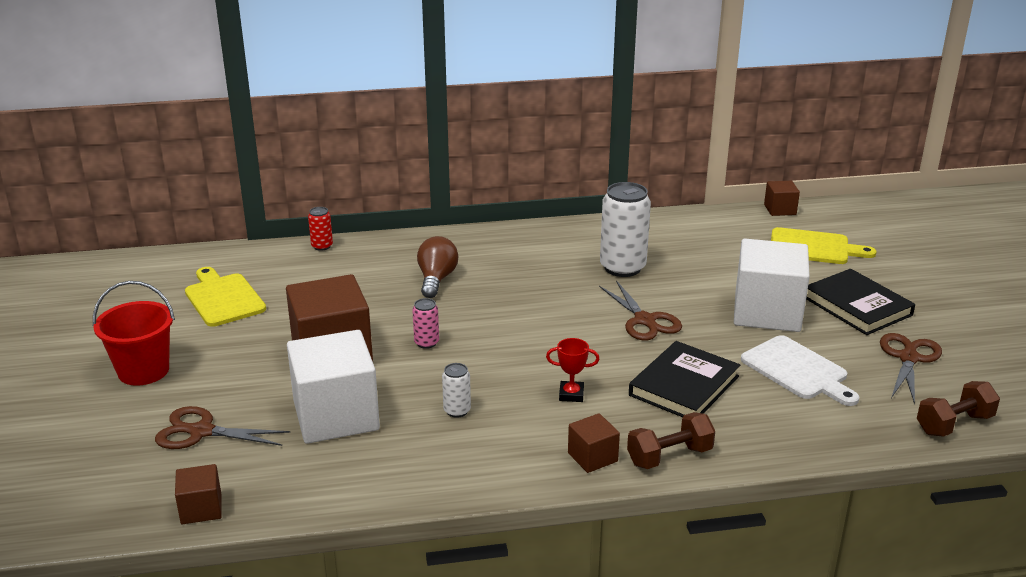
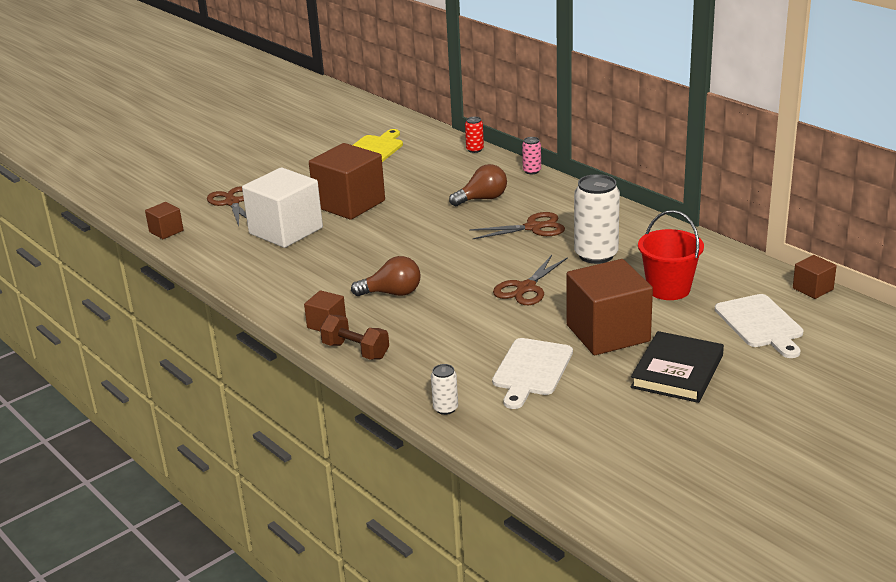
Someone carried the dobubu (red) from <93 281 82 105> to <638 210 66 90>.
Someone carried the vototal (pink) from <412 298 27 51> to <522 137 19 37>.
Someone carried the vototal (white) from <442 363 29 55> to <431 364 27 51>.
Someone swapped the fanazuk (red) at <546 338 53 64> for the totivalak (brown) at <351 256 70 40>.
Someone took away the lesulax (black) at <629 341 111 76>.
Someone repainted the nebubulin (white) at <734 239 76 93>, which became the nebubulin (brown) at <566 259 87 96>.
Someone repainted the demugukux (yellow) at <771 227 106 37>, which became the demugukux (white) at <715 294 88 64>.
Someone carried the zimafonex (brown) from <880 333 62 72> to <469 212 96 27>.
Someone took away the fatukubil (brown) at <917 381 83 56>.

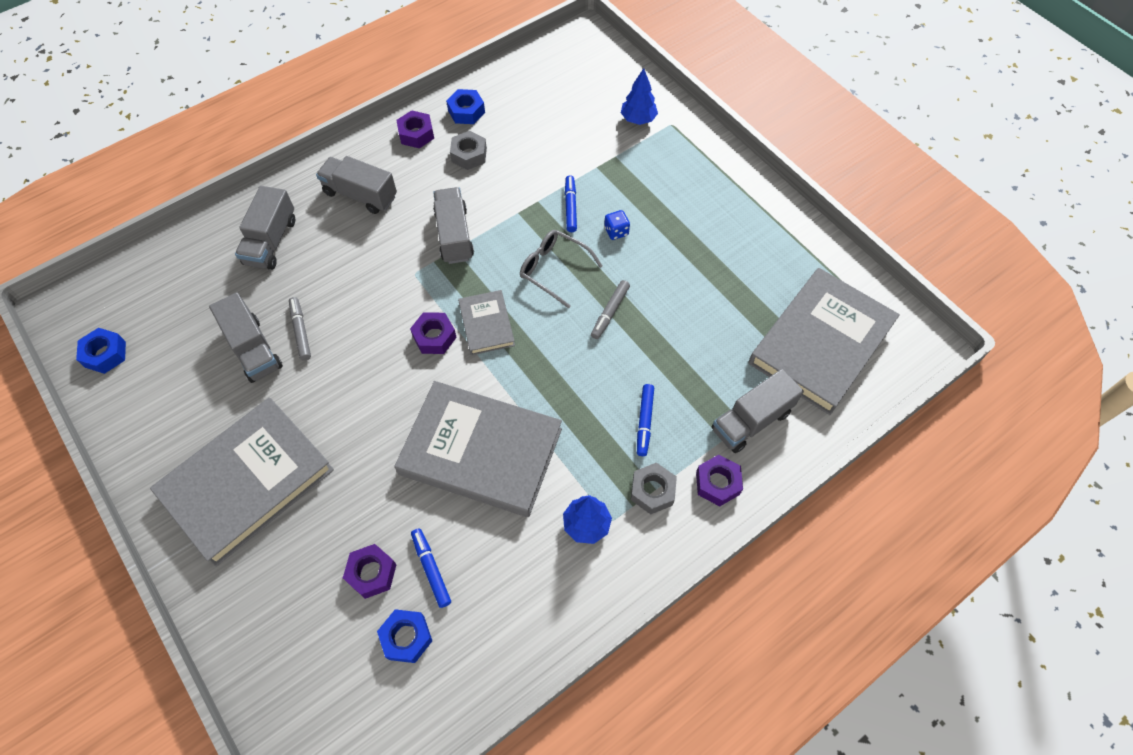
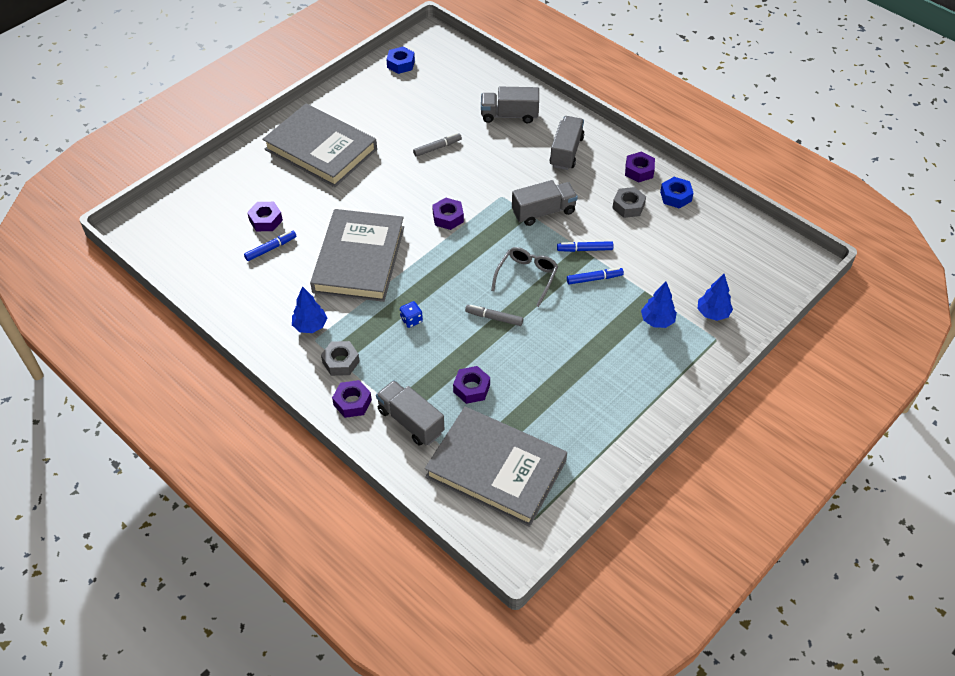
Someone took away the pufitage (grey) at <209 292 74 91>.
Someone took away the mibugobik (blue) at <377 609 55 54>.
Someone took away the lesulax (grey) at <458 290 57 65>.
Someone carried the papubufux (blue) from <604 210 26 30> to <400 301 23 27>.
Someone carried the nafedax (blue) from <637 384 17 72> to <557 241 56 11>.
Someone put down the mibugobik (purple) at <453 366 37 38>.
Someone put down the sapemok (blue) at <641 282 36 46>.

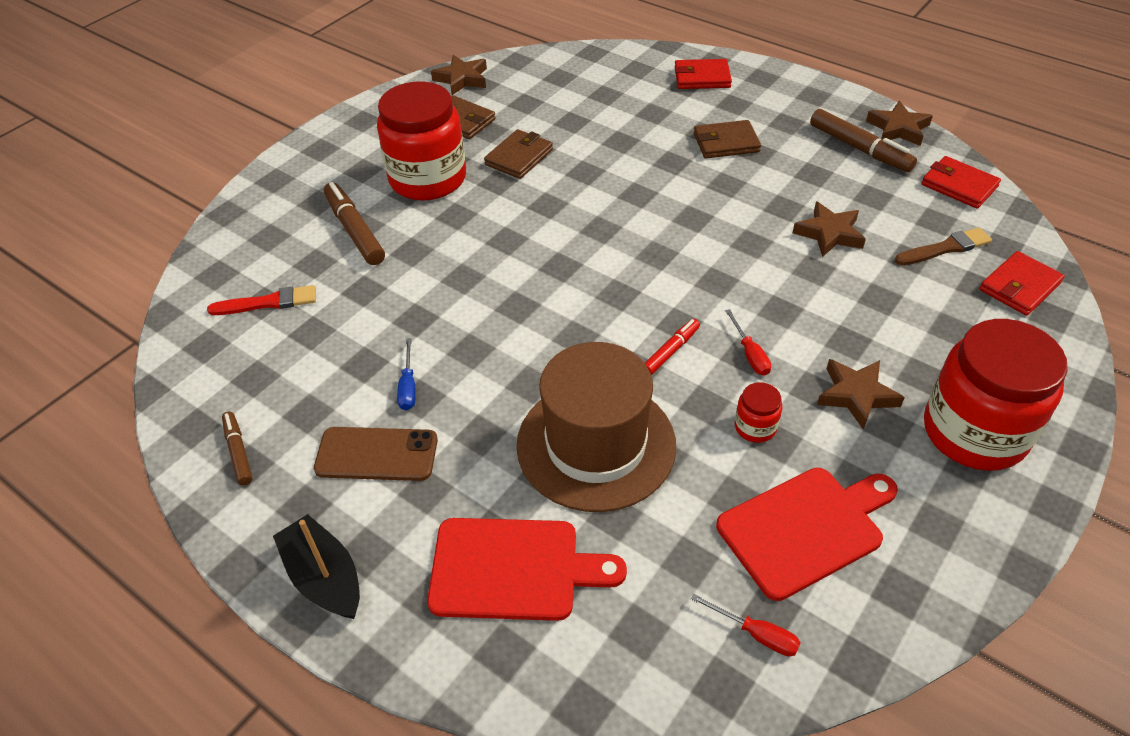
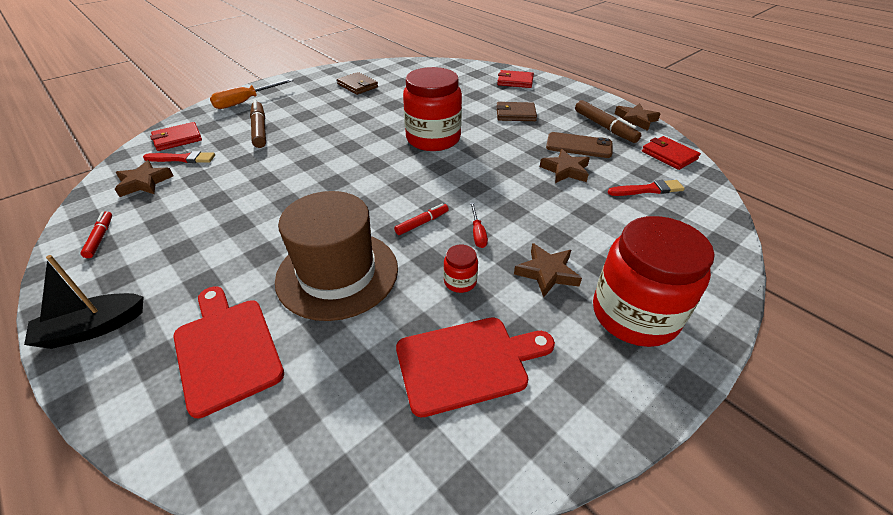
Someone repainted the nafedax (brown) at <222 412 30 74>, which became the nafedax (red) at <80 211 32 47>.
Someone rotated the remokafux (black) at <273 514 87 105> by 90 degrees counterclockwise.
Someone carried the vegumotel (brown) from <314 427 124 54> to <546 132 66 26>.
Someone carried the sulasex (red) from <377 81 89 120> to <403 67 59 84>.
Someone took away the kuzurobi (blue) at <397 338 19 73>.
Someone rotated the demugukux (red) at <427 518 200 103> by 135 degrees counterclockwise.
Someone carried the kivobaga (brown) from <431 55 56 40> to <115 160 59 37>.
Someone took away the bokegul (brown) at <484 129 69 50>.
Someone took away the kuzurobi (red) at <691 594 109 62>.
Someone repainted the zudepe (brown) at <895 227 97 38>, which became the zudepe (red) at <607 180 78 16>.
Someone carried the bokegul (red) from <980 251 85 65> to <150 122 52 29>.
Someone put down the kuzurobi (orange) at <210 79 84 30>.

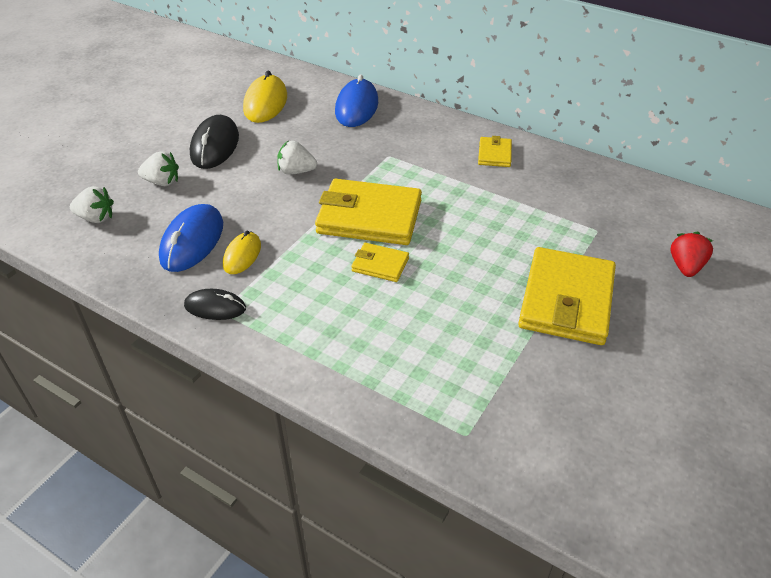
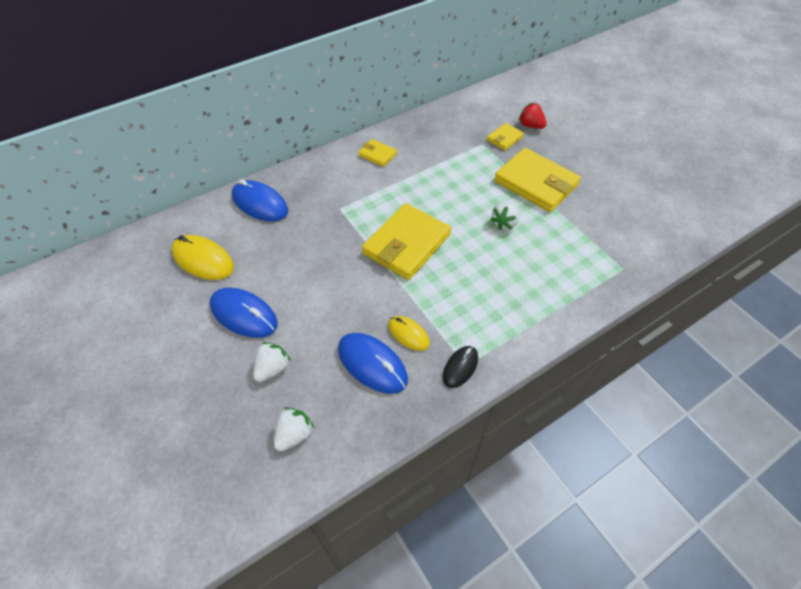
Someone repainted the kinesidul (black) at <190 115 49 54>, which became the kinesidul (blue) at <210 287 68 51>.
Someone carried the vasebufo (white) from <277 141 40 34> to <490 202 30 28>.
Someone carried the bokegul (yellow) from <351 243 58 39> to <487 123 37 27>.

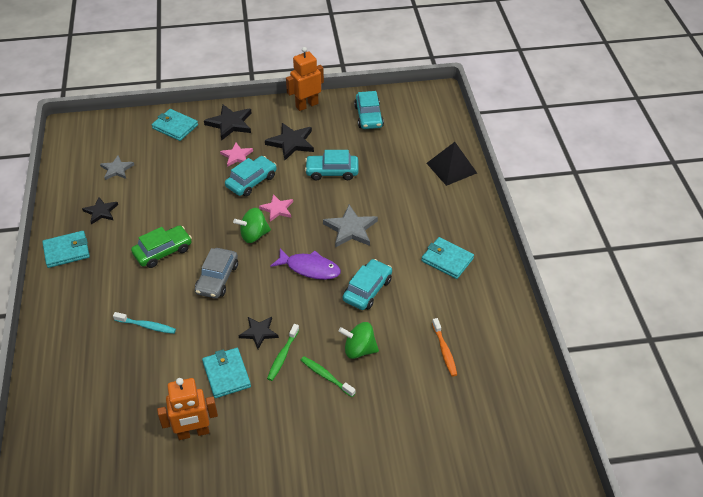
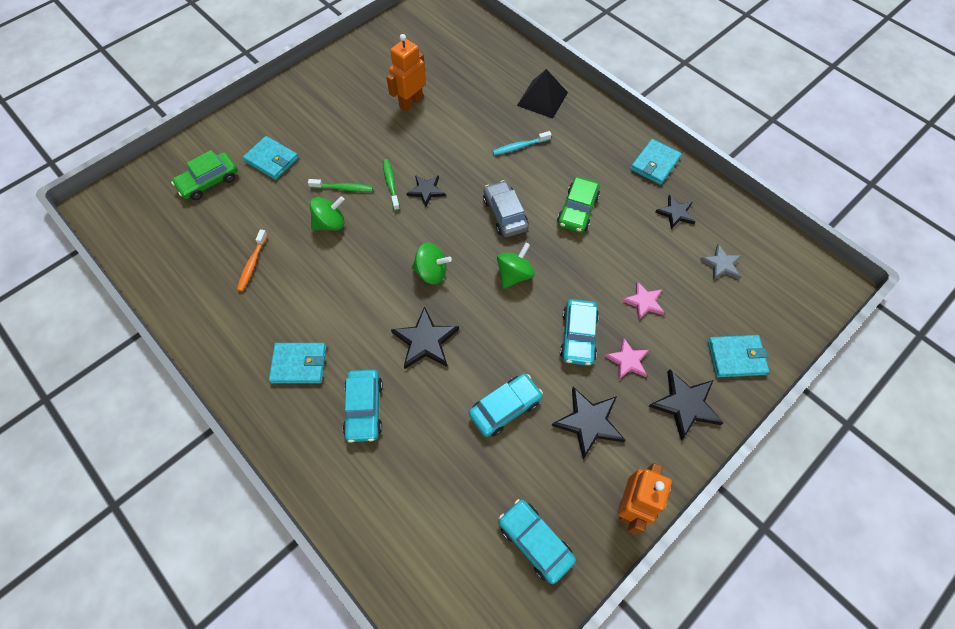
Someone carried the bokegul (turquoise) from <202 348 49 50> to <243 136 56 44>.
Someone carried the kivobaga (pink) from <259 194 34 28> to <622 281 43 40>.
Someone swapped the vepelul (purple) at <271 248 70 32> for the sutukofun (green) at <412 243 40 41>.
Someone repainted the kivobaga (grey) at <323 205 55 43>, which became the kivobaga (black) at <391 306 68 63>.
Someone carried the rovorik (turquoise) from <343 259 49 51> to <343 370 40 73>.
Someone carried the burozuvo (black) from <426 142 51 44> to <517 69 51 50>.
Someone rotated the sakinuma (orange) at <432 318 25 59> by 120 degrees counterclockwise.
Someone put down the rovorik (green) at <171 150 67 50>.

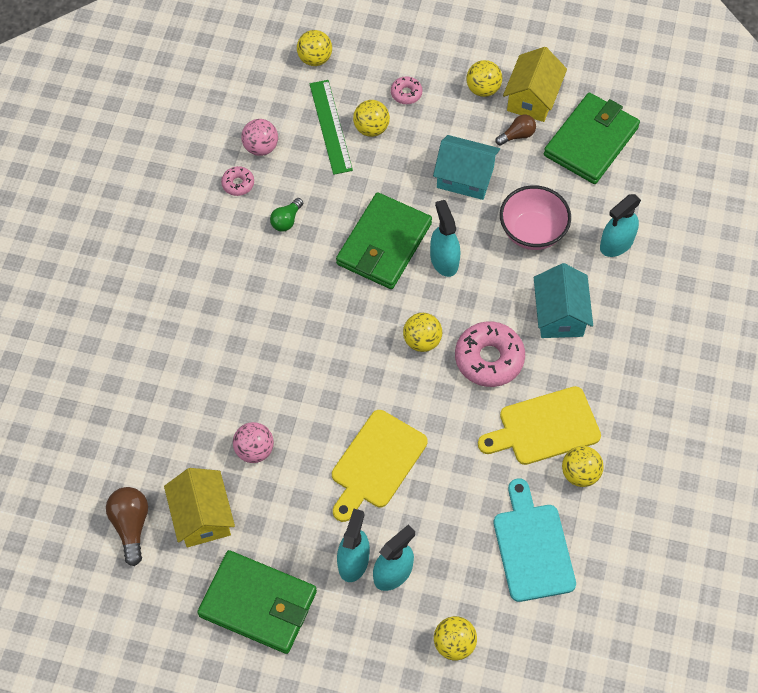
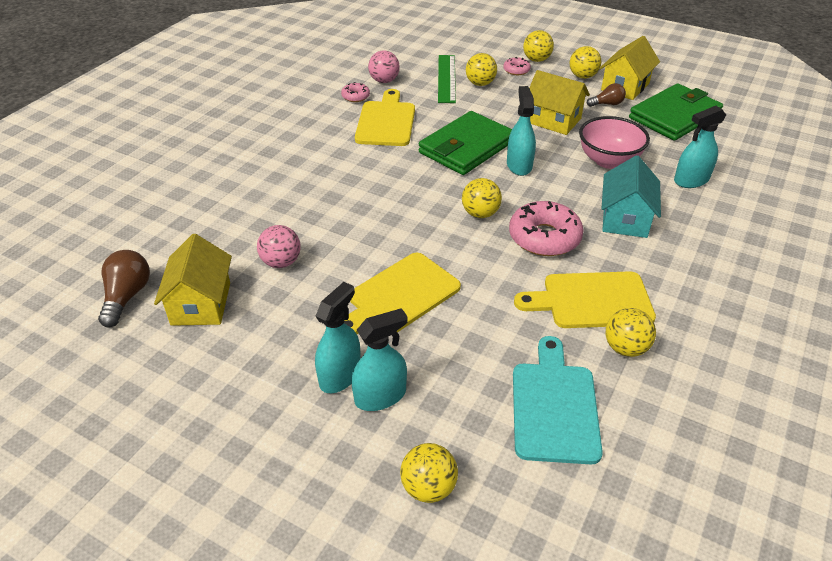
Someone took away the bokegul (green) at <197 550 120 104>.
Someone swapped the totivalak (green) at <270 198 33 34> for the demugukux (yellow) at <355 89 60 57>.
Someone carried the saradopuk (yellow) from <297 30 35 36> to <523 30 31 32>.
Someone repainted the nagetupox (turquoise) at <433 135 67 65>, which became the nagetupox (yellow) at <529 70 61 65>.

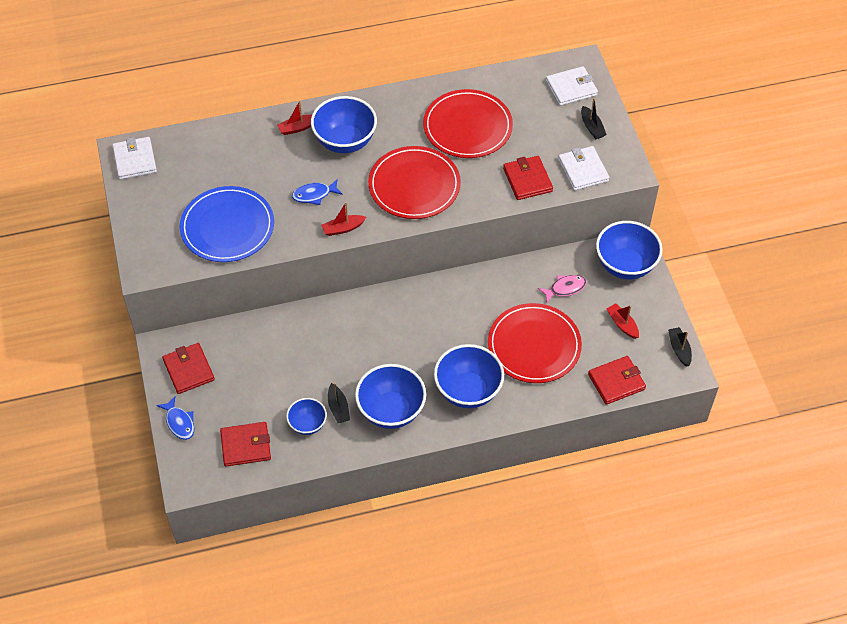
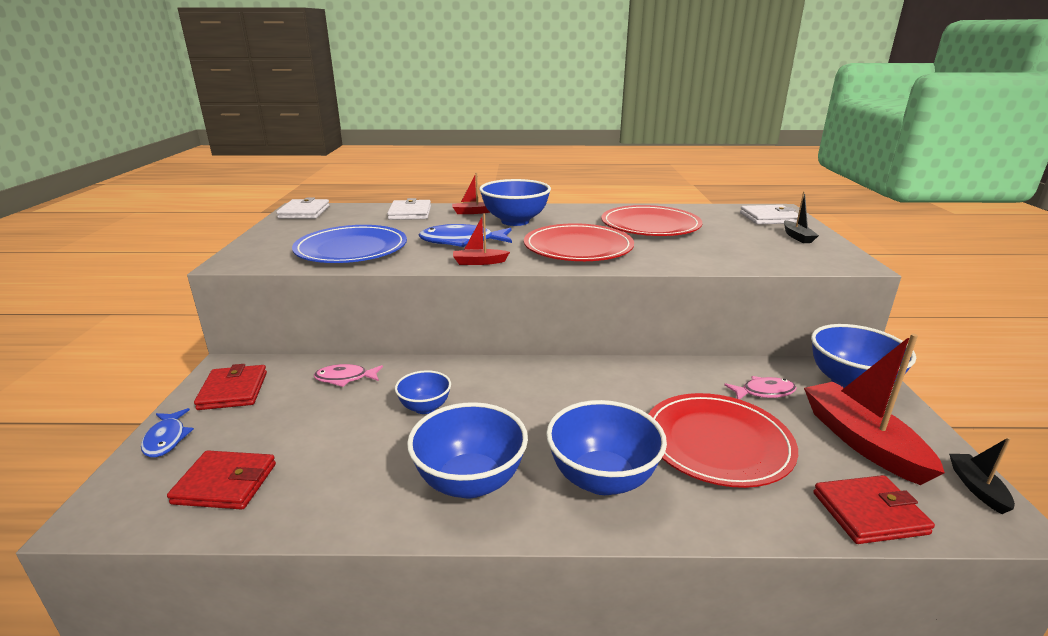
Someone carried the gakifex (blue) from <286 398 41 37> to <395 370 56 44>.
Someone scaled the vepelul (blue) at <292 179 51 26> by 1.62.
Someone took away the remokafux (black) at <328 383 22 40>.
Someone took away the bokegul (red) at <503 156 50 44>.
Someone carried the bokegul (white) from <558 146 51 45> to <387 198 44 22>.
Someone scaled the remokafux (red) at <607 303 32 36> by 2.08.
Someone put down the vepelul (pink) at <314 364 69 23>.

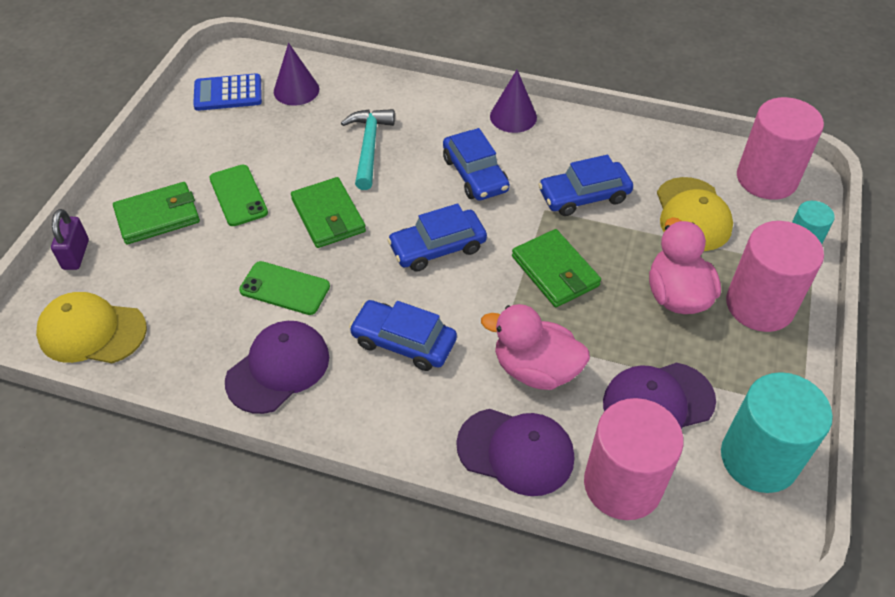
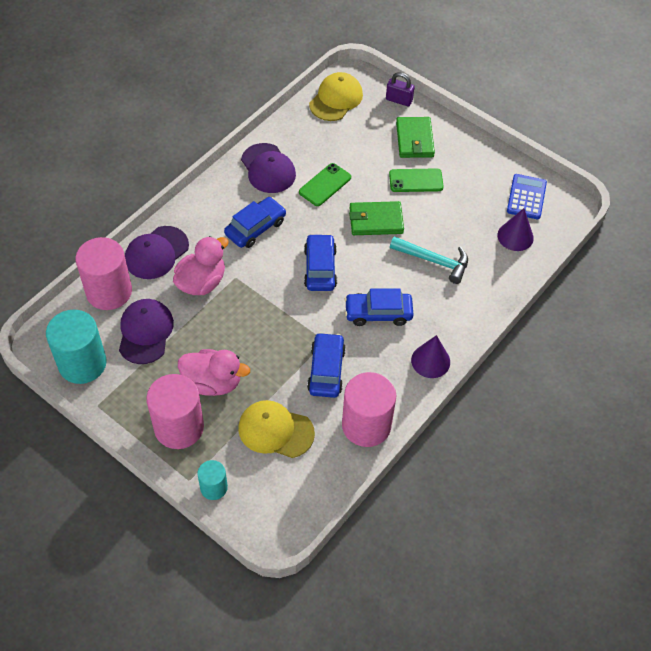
Someone took away the bokegul (green) at <512 229 89 78>.
Someone carried the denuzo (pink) from <737 97 87 103> to <342 372 54 75>.

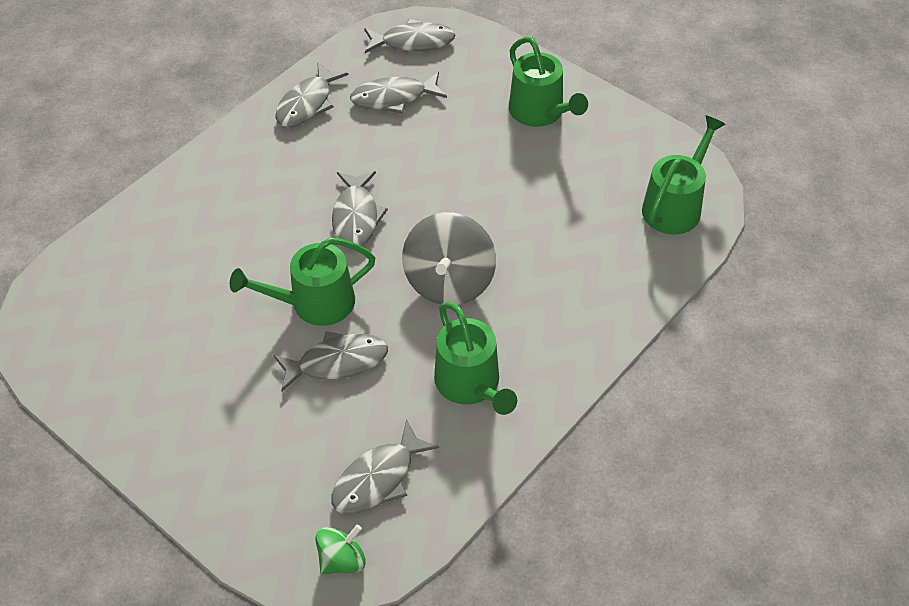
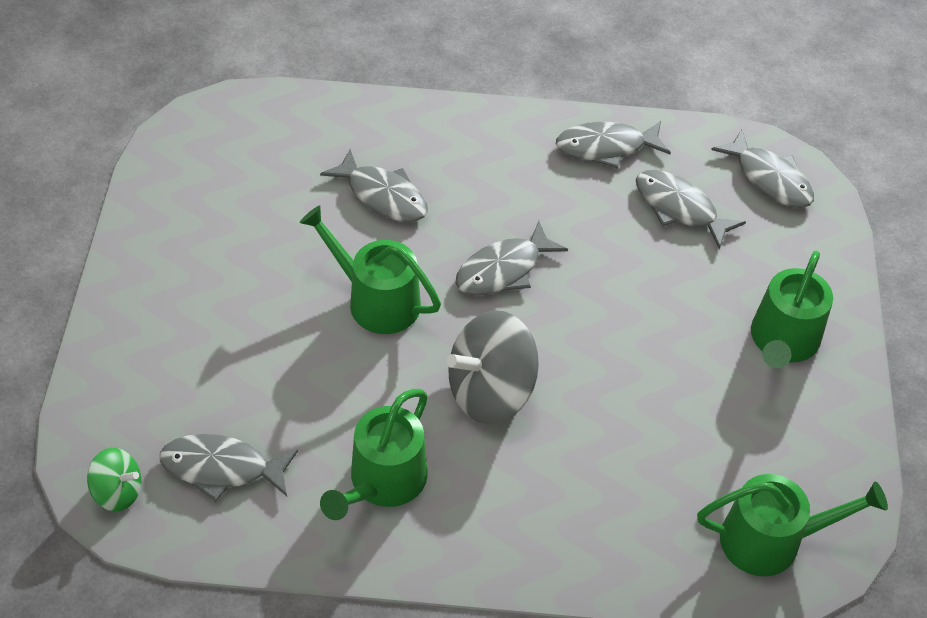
Someone carried the vepelul (grey) from <273 331 115 61> to <320 149 108 73>.

